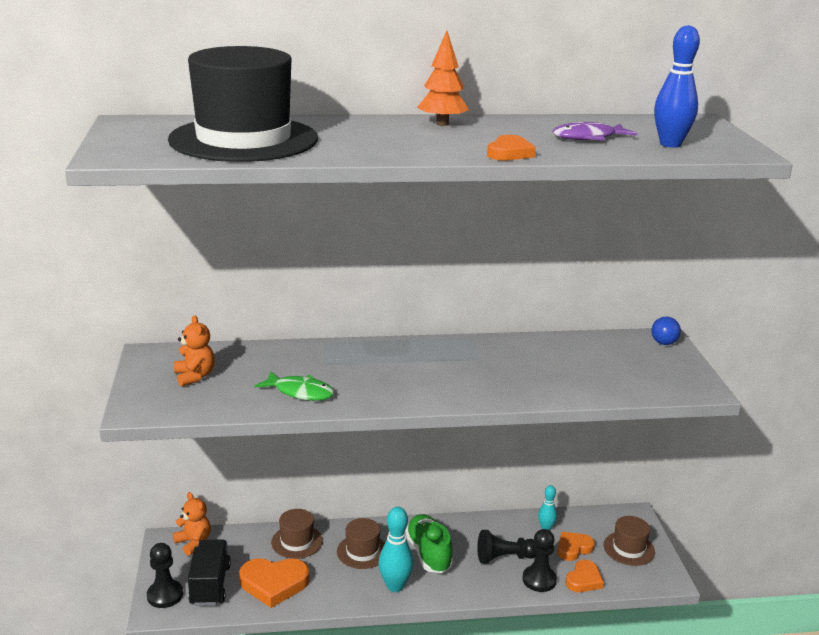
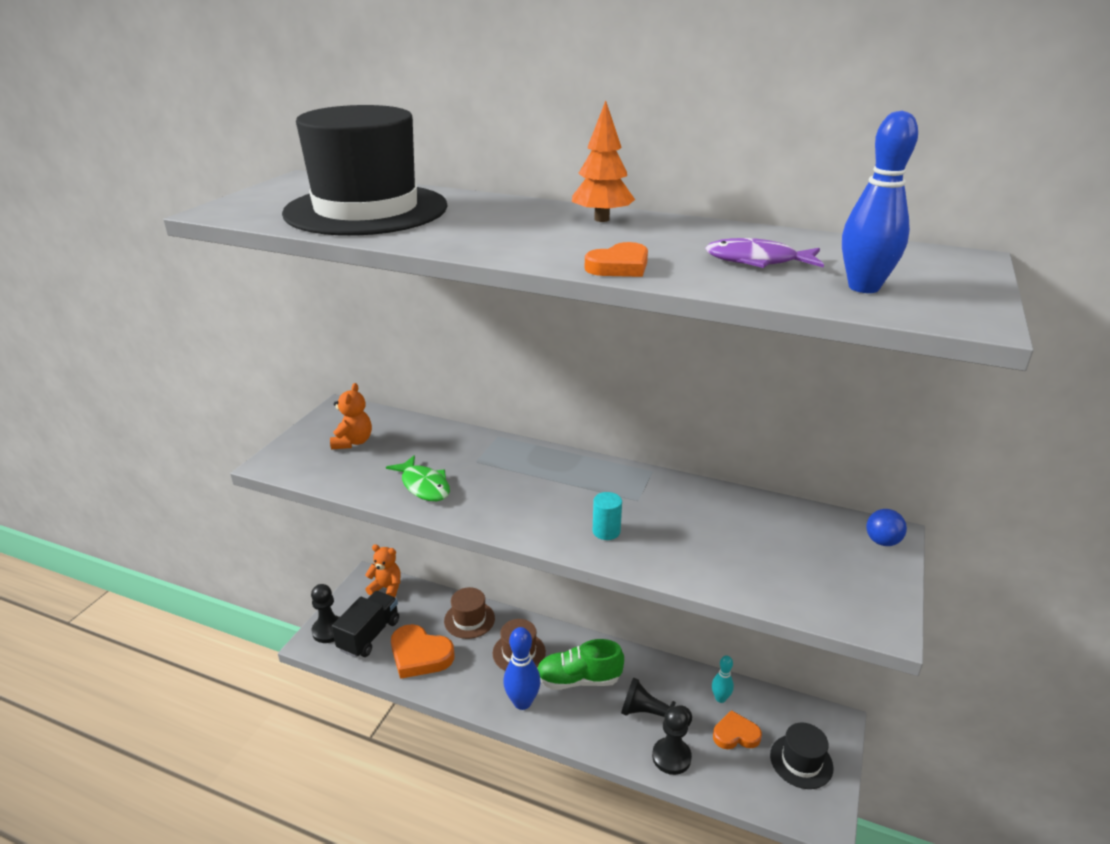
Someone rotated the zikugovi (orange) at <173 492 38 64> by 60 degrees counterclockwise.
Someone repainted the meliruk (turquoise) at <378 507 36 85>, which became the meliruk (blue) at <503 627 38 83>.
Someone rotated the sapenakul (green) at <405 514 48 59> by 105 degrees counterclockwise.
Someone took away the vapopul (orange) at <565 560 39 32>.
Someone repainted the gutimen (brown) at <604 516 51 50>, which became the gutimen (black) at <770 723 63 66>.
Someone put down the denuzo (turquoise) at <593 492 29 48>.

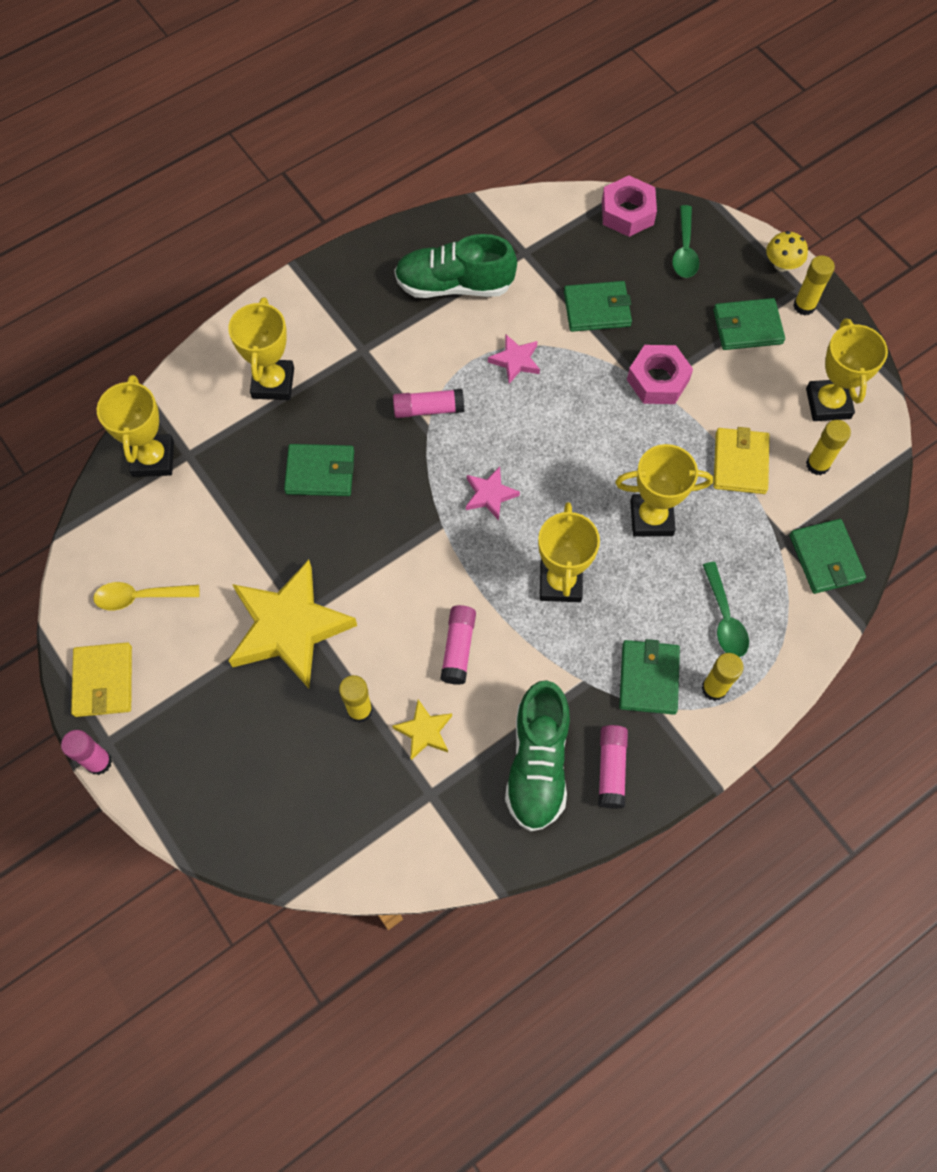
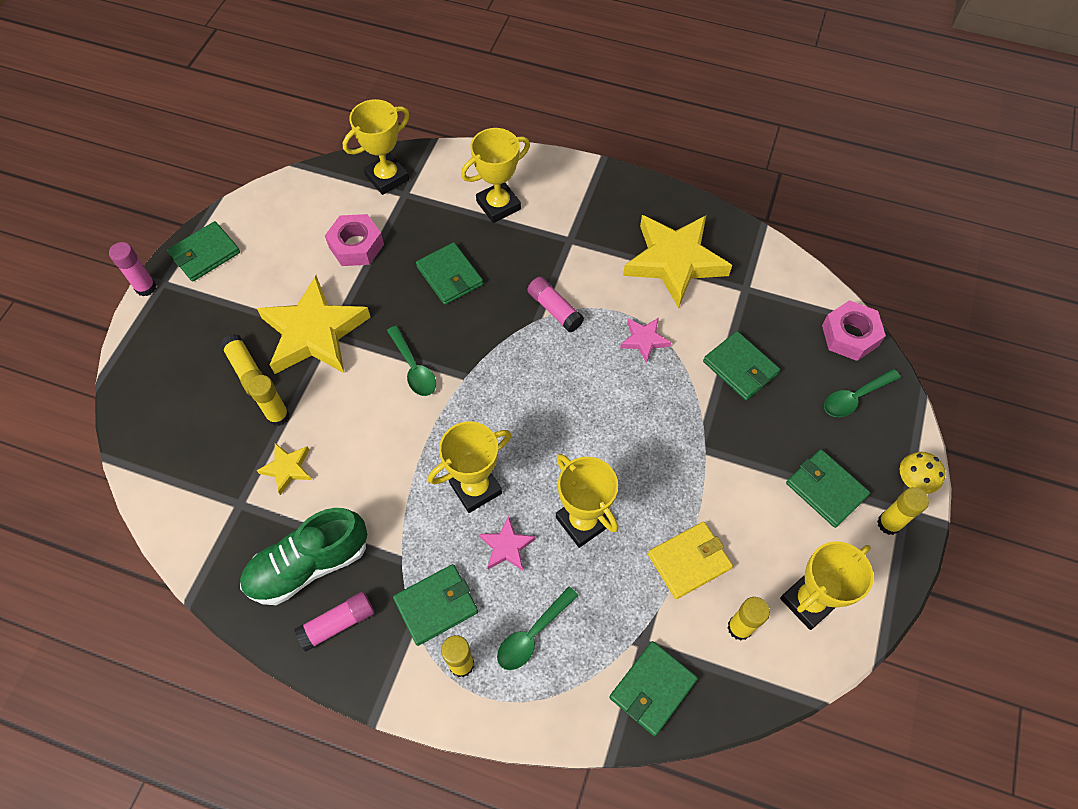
Someone repainted the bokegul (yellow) at <71 643 61 74>, which became the bokegul (green) at <167 221 73 61>.
Someone took away the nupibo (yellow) at <93 582 106 28>.
Someone swapped the sapenakul (green) at <394 234 123 64> for the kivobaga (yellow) at <623 215 109 93>.
Someone took away the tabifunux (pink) at <440 605 36 80>.
Someone carried the kivobaga (pink) from <466 467 54 54> to <479 516 57 55>.
Someone carried the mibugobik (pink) from <627 345 66 59> to <325 214 59 52>.
Someone put down the tabifunux (yellow) at <220 334 43 62>.
Someone put down the nupibo (green) at <387 326 49 70>.

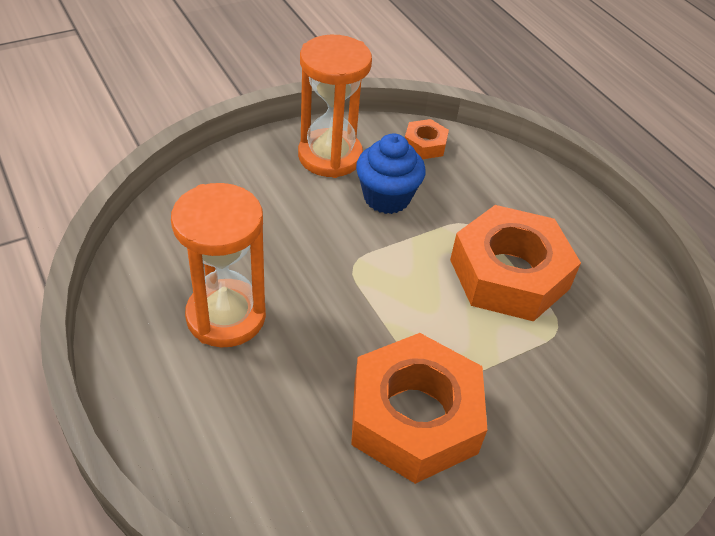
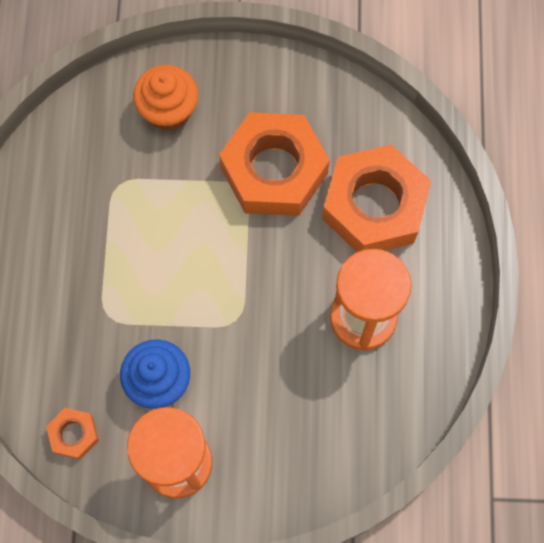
Someone carried the mibugobik (orange) from <450 205 131 116> to <322 144 109 108>.
Someone put down the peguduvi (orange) at <133 65 65 66>.

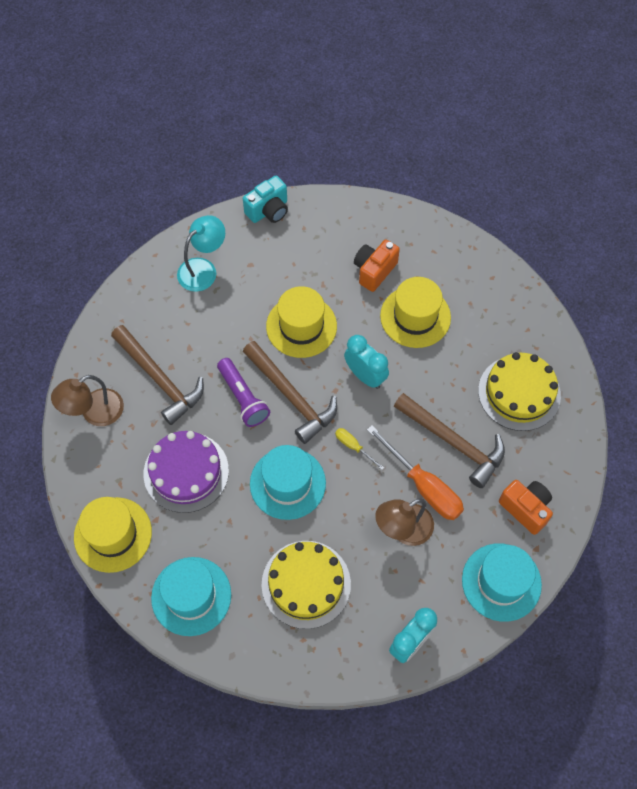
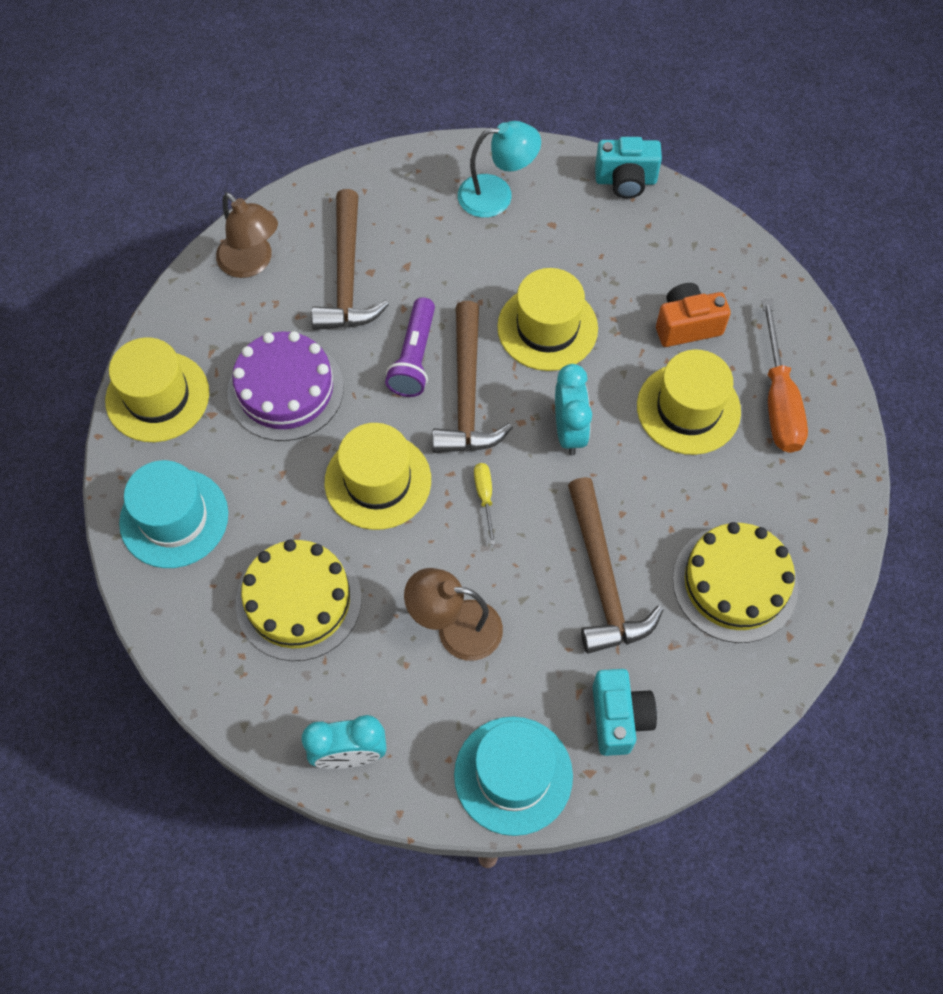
Someone rotated the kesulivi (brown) at <51 375 73 51> by 135 degrees counterclockwise.
Someone repainted the gutimen (turquoise) at <250 445 76 75>, which became the gutimen (yellow) at <325 423 106 107>.
Someone carried the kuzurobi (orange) from <367 425 97 95> to <762 299 46 154>.
Someone repainted the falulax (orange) at <499 480 54 55>, which became the falulax (turquoise) at <593 669 64 87>.

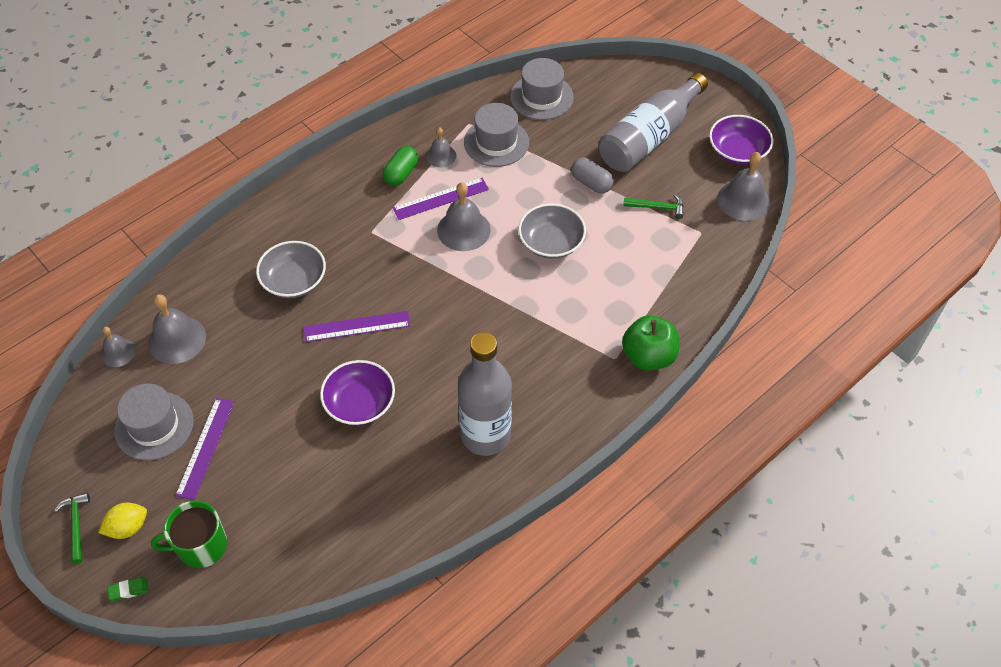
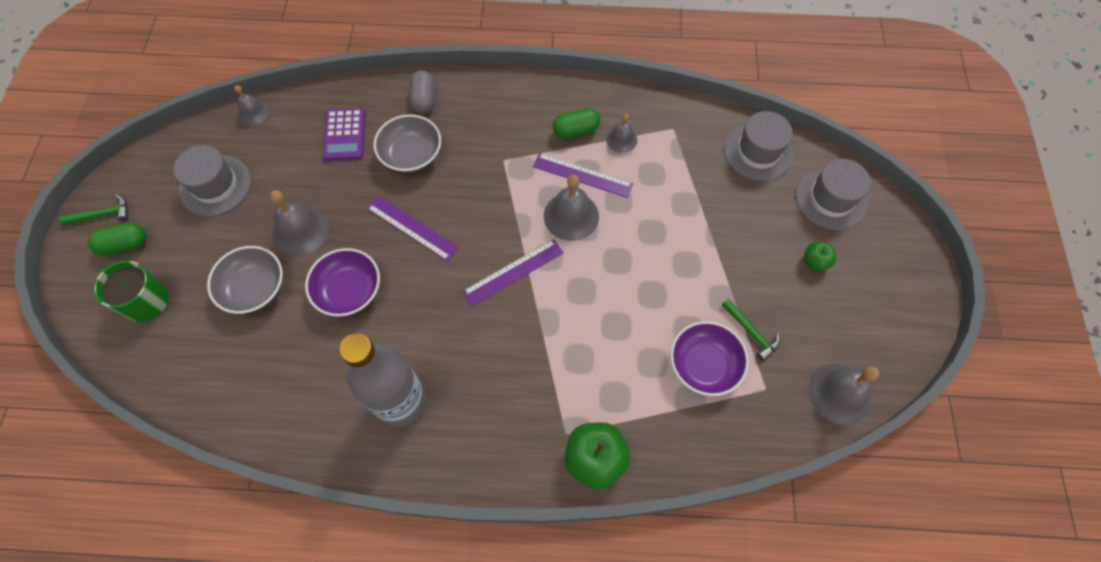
Someone rotated the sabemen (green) at <54 493 36 71> by 45 degrees clockwise.
Someone swapped the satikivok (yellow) at <99 503 48 36> for the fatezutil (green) at <88 222 58 34>.
Someone took away the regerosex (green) at <108 577 40 24>.
Someone carried the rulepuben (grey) from <148 294 58 70> to <270 190 59 66>.
Someone carried the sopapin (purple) from <175 398 59 102> to <463 239 101 67>.
Someone carried the gutimen (grey) from <464 103 65 64> to <796 159 75 71>.
Someone carried the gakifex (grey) from <518 204 68 55> to <207 246 76 68>.
Someone carried the fatezutil (grey) from <571 158 43 36> to <410 70 24 44>.
Someone swapped the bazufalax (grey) at <599 73 109 99> for the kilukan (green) at <804 242 32 30>.
Someone carried the gakifex (purple) from <709 115 64 50> to <670 321 79 75>.
Someone put down the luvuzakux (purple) at <322 108 44 53>.

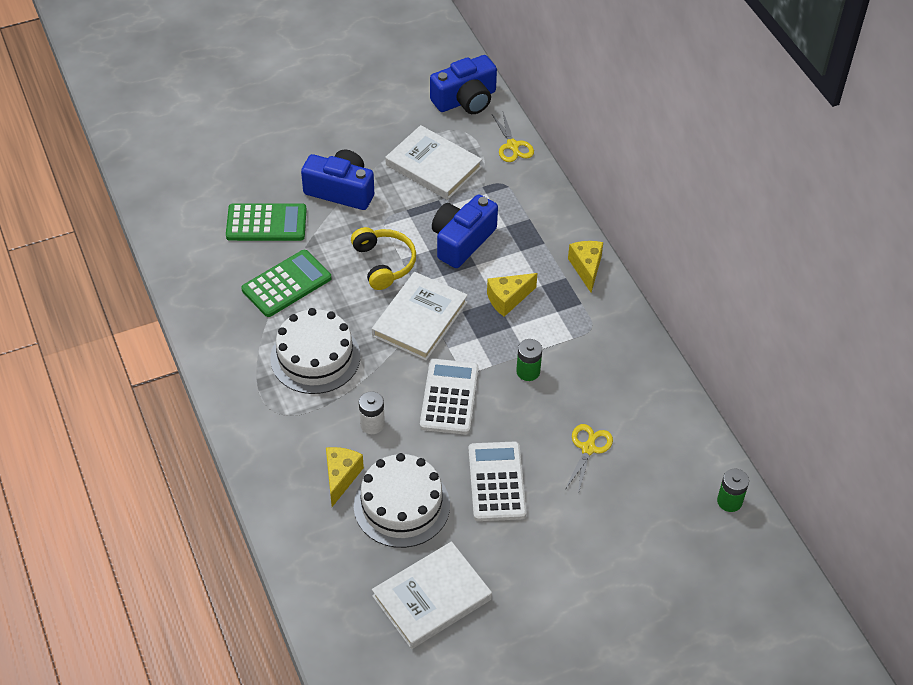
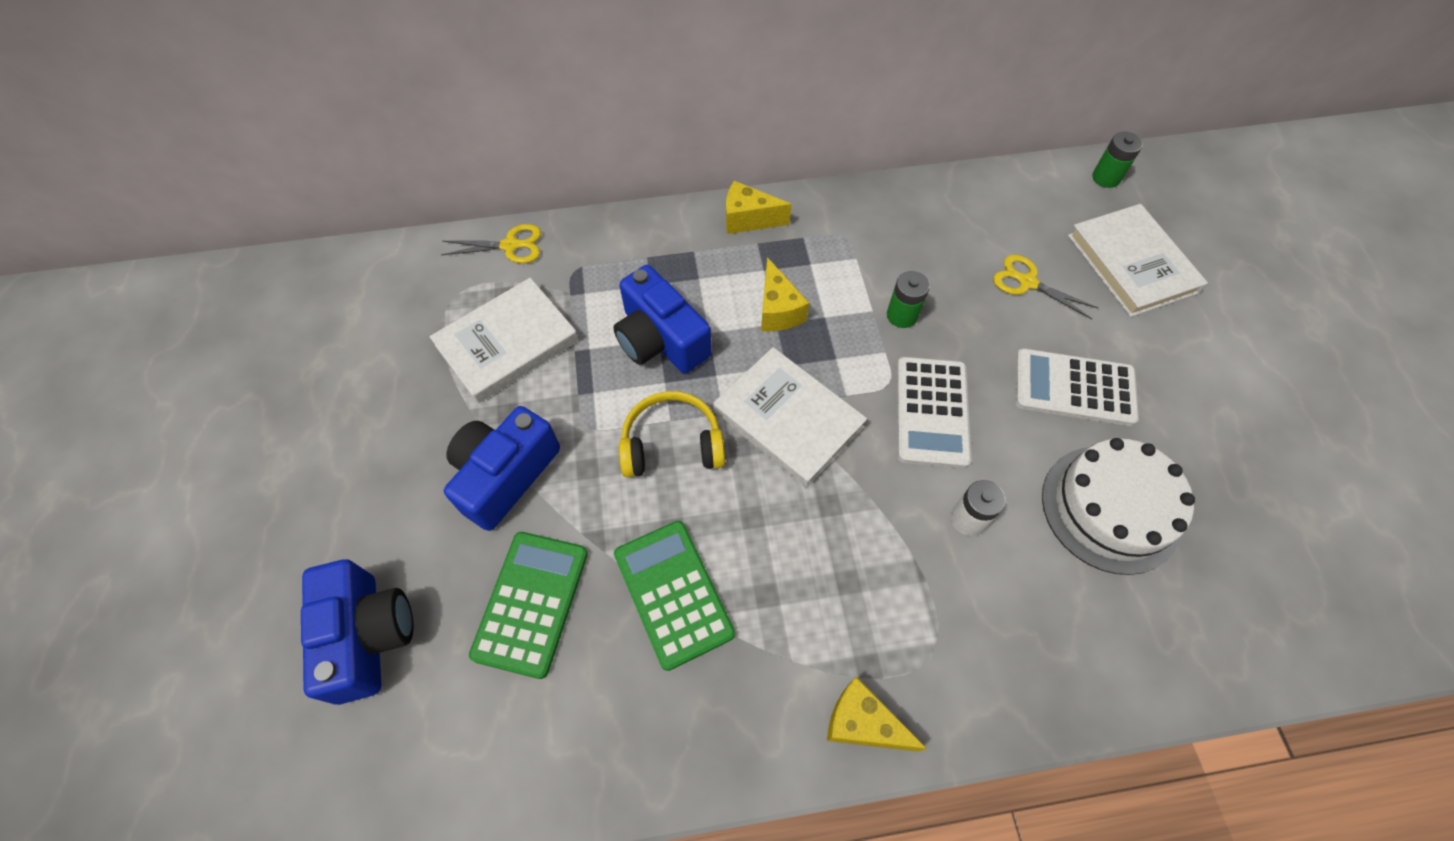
Someone took away the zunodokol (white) at <270 308 90 86>.
Someone carried the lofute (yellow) from <326 447 38 60> to <827 677 100 75>.
Someone carried the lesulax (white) from <372 541 120 108> to <1068 204 140 113>.
Someone rotated the luvuzakux (white) at <420 359 58 76> by 105 degrees counterclockwise.
Someone carried the falulax (blue) from <430 55 67 59> to <301 559 112 146>.

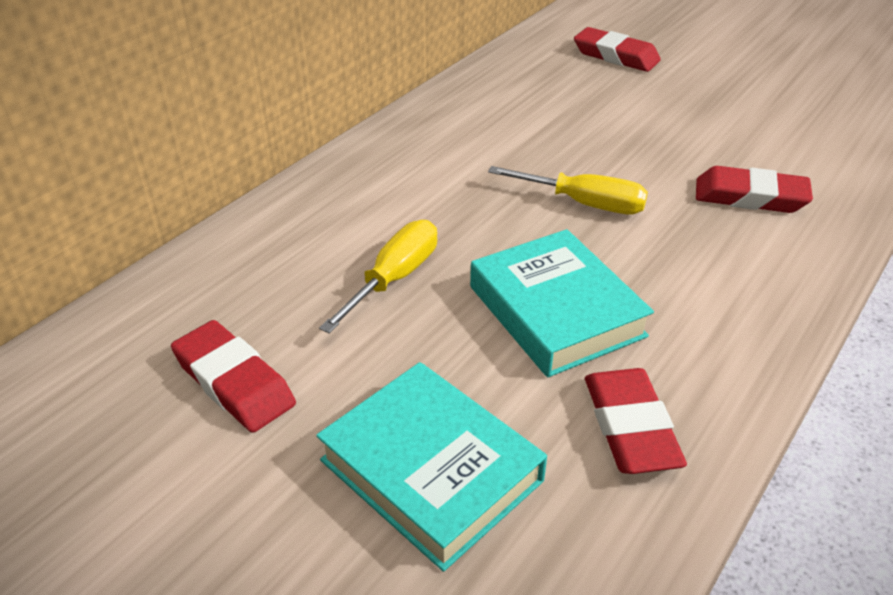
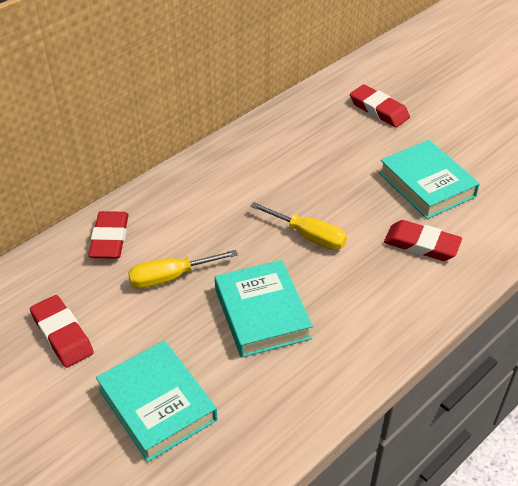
Someone rotated the kuzurobi (yellow) at <319 220 118 114> by 150 degrees counterclockwise.
Someone carried the regerosex (red) from <585 368 102 106> to <89 211 40 48>.
Someone put down the lesulax (turquoise) at <379 140 101 79>.

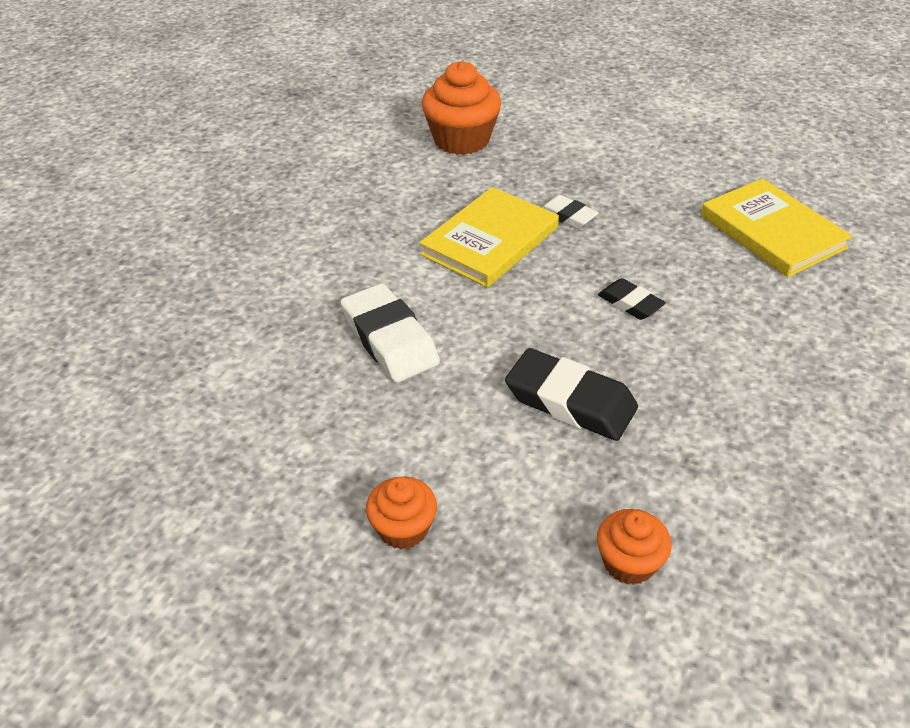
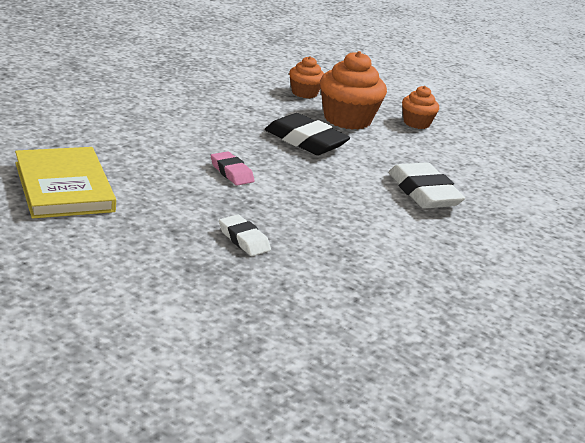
Someone took away the lesulax (yellow) at <419 187 140 101>.
Someone carried the peguduvi (orange) from <422 61 79 94> to <320 51 67 79>.
Someone repainted the regerosex (black) at <598 278 68 42>, which became the regerosex (pink) at <211 151 43 35>.

